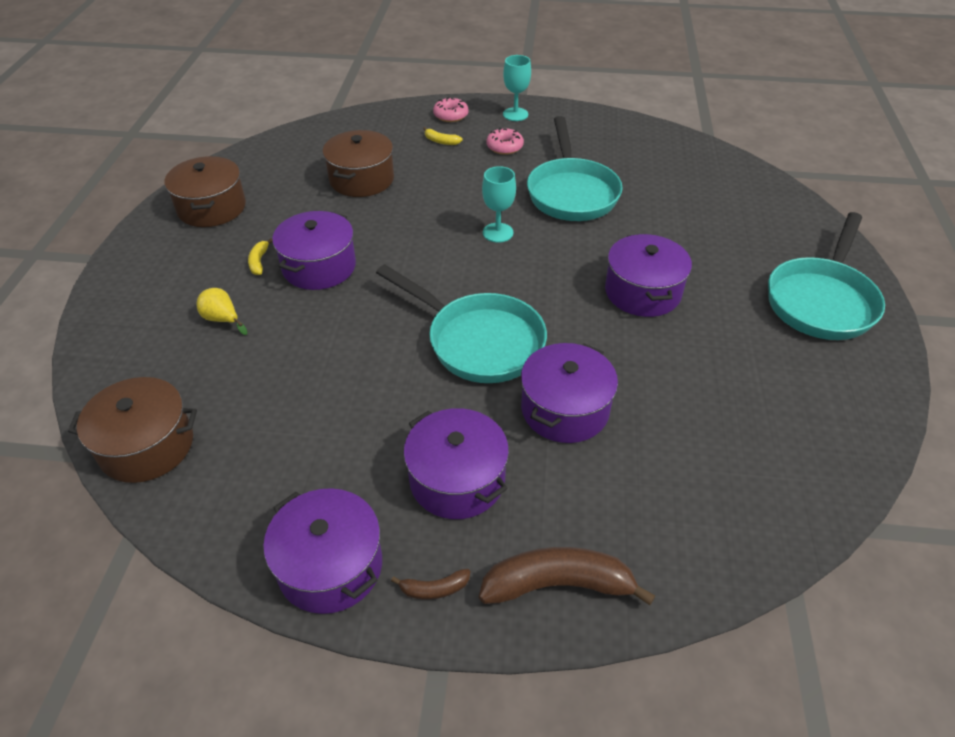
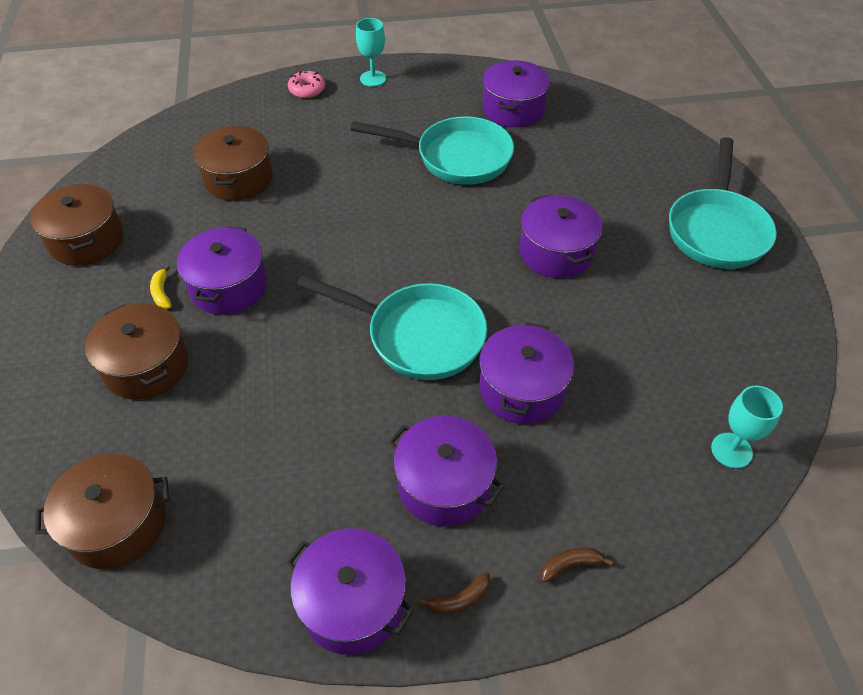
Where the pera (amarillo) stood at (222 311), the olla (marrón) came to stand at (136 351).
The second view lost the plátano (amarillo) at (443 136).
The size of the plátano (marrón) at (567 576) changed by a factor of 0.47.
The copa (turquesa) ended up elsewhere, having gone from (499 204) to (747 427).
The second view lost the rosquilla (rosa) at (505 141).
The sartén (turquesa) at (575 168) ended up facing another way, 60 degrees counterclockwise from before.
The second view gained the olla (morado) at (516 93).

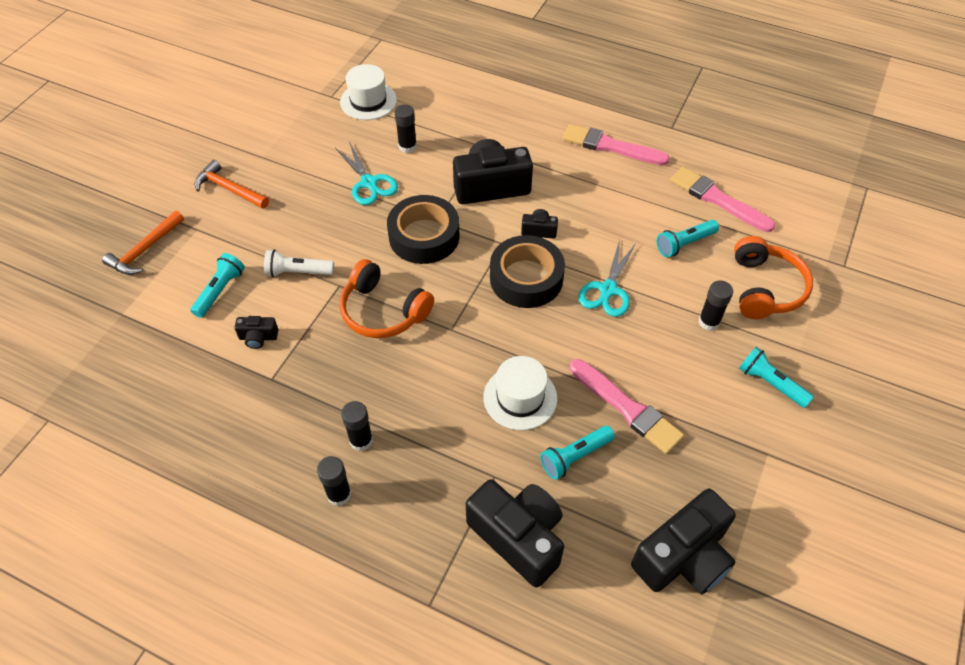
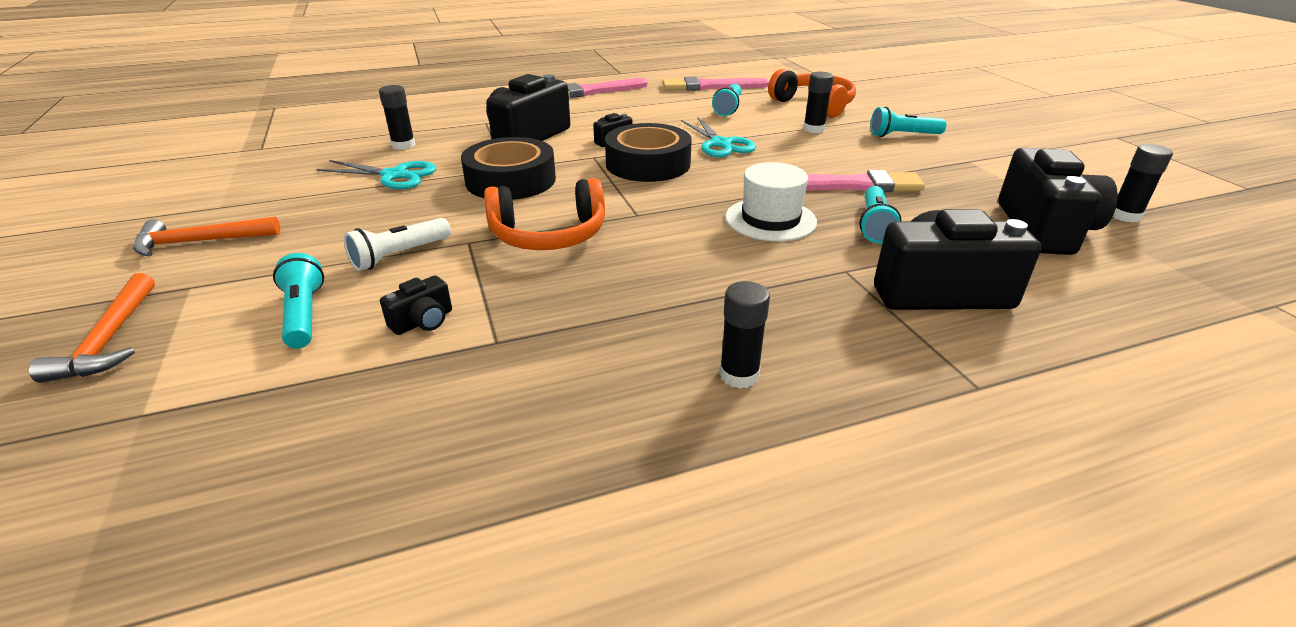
The second view lost the sombrero (blanco) at (368 92).
The barra de pegamento (negro) ended up elsewhere, having gone from (357 426) to (1143 183).

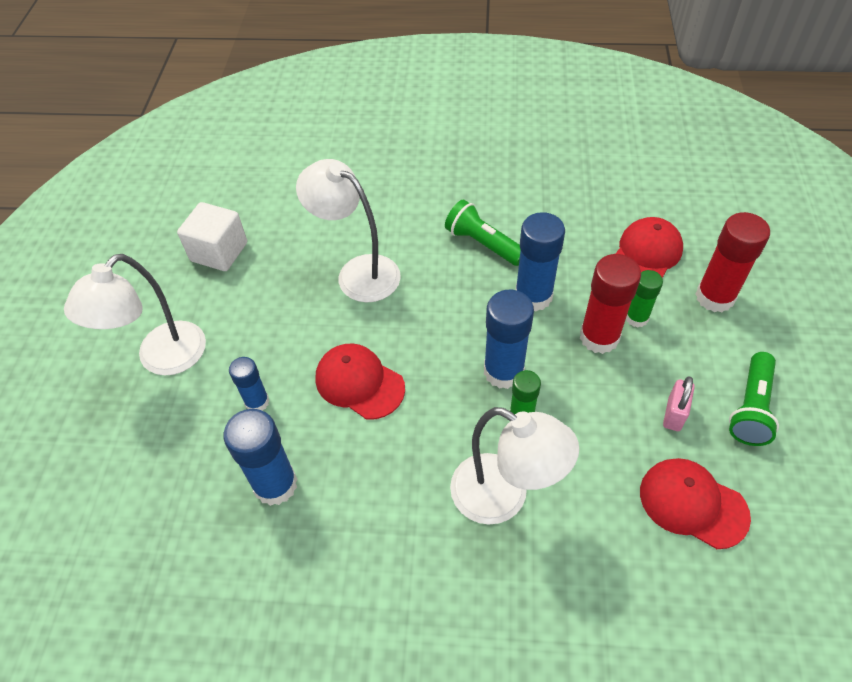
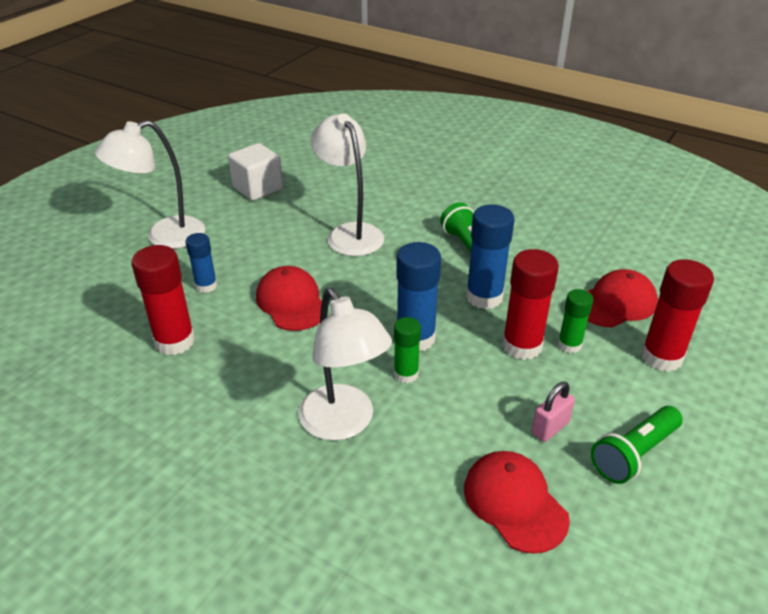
What was the barra de pegamento (azul) at (260 457) turned into the barra de pegamento (rojo) at (163 300).

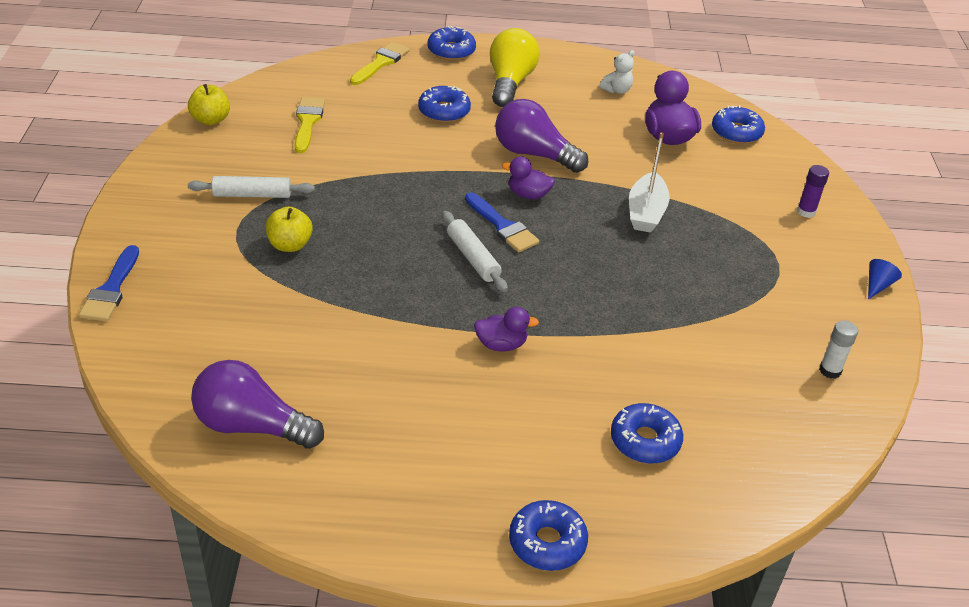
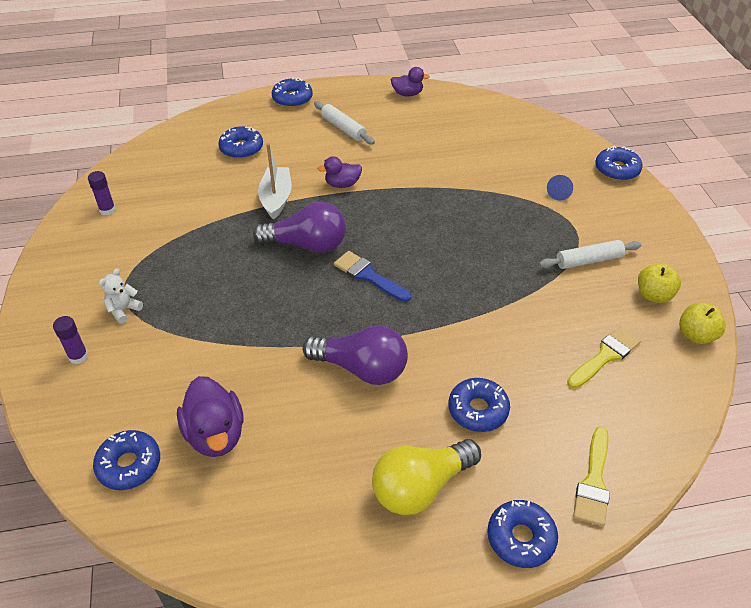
Where the pincel (azul) stood at (109 283), the rosquilla (azul) came to stand at (619 163).
The bombilla (morado) ended up elsewhere, having gone from (257 404) to (299 227).
The manzana (amarillo) ended up elsewhere, having gone from (289 229) to (659 283).
The pincel (amarillo) at (310 125) ended up facing another way, 120 degrees counterclockwise from before.
The rodillo (blanco) ended up elsewhere, having gone from (475 251) to (344 123).
The bombilla (amarillo) at (515 67) ended up facing another way, 60 degrees clockwise from before.
The pato (morado) ended up elsewhere, having gone from (528 177) to (410 81).
The osito (blanco) ended up elsewhere, having gone from (617 72) to (121 296).
The barco (blanco) ended up elsewhere, having gone from (649 183) to (275 181).
What was the barra de pegamento (blanco) at (838 349) turned into the barra de pegamento (morado) at (102 193).
The cono (azul) ended up elsewhere, having gone from (885 279) to (560 187).

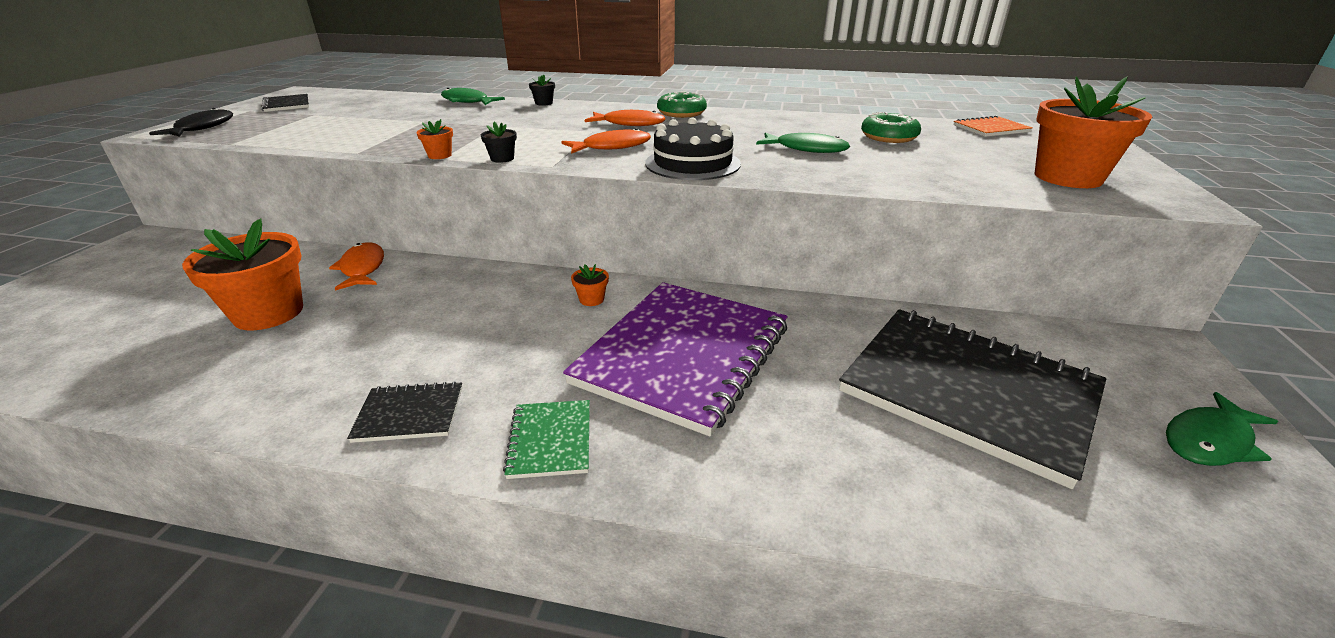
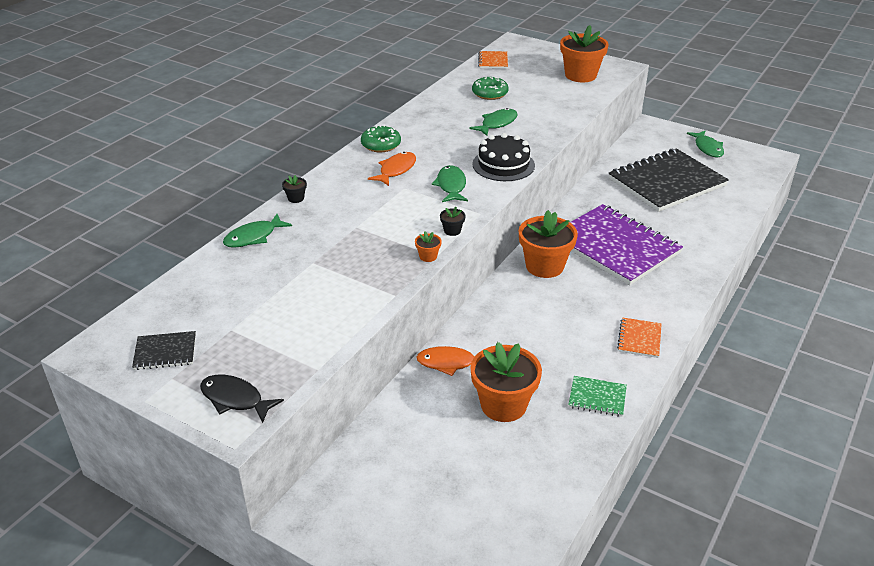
What was the cuaderno (negro) at (404 412) turned into the cuaderno (naranja) at (639 338).
The cuaderno (verde) ended up elsewhere, having gone from (546 439) to (597 396).
What was the pez (naranja) at (606 141) turned into the pez (verde) at (450 183).
The size of the maceta (naranja) at (590 285) changed by a factor of 2.44.

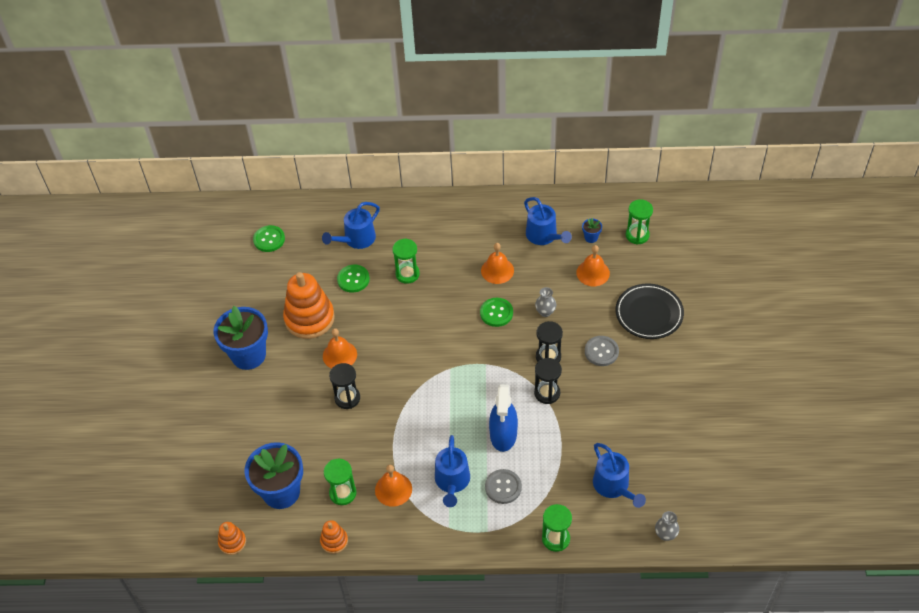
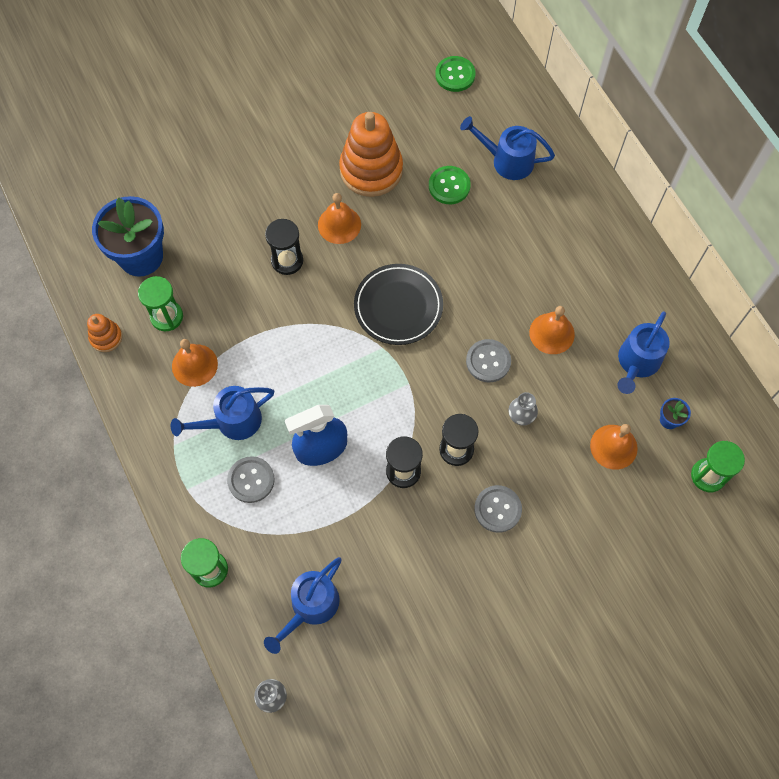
The second view lost the maceta (azul) at (241 338).
The second view lost the juguete apilable (naranja) at (232 538).
The second view lost the reloj de arena (verde) at (406 261).
What was the botón (verde) at (496 312) turned into the botón (gris) at (488 361).
The plato (negro) ended up elsewhere, having gone from (649 311) to (398 304).

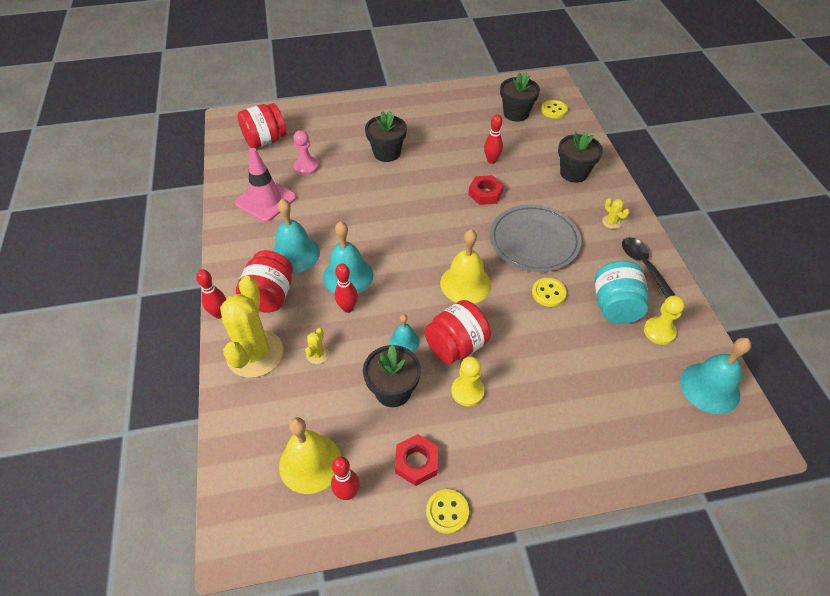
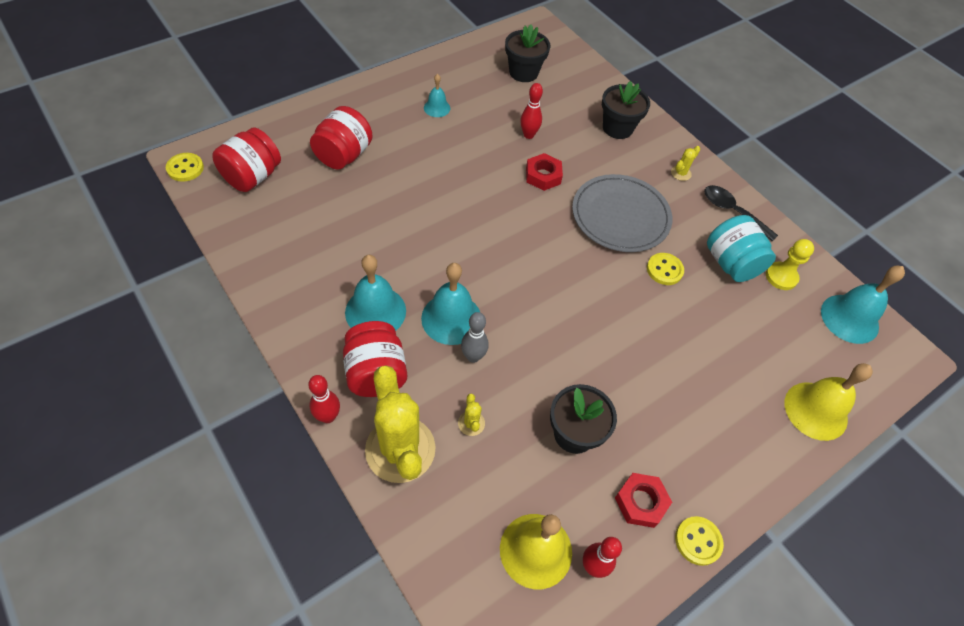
The second view lost the cono de tráfico (rosa) at (265 185).
The second view lost the peón (rosa) at (306 153).
What was the bolo (rojo) at (346 288) turned into the bolo (gris) at (475 337).
The second view lost the maceta (negro) at (386 136).
The campana (turquesa) ended up elsewhere, having gone from (405 333) to (437 95).
The tarro (rojo) ended up elsewhere, having gone from (457 332) to (341 137).
The campana (amarillo) ended up elsewhere, having gone from (465 266) to (829 402).
The second view lost the peón (amarillo) at (468 381).
The botón (amarillo) ended up elsewhere, having gone from (554 109) to (185 167).
The cactus (amarillo) at (615 213) ended up facing another way, 75 degrees counterclockwise from before.

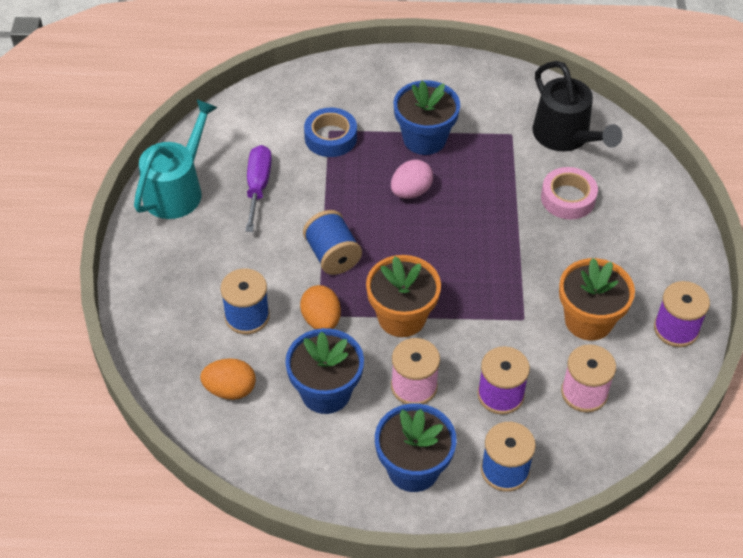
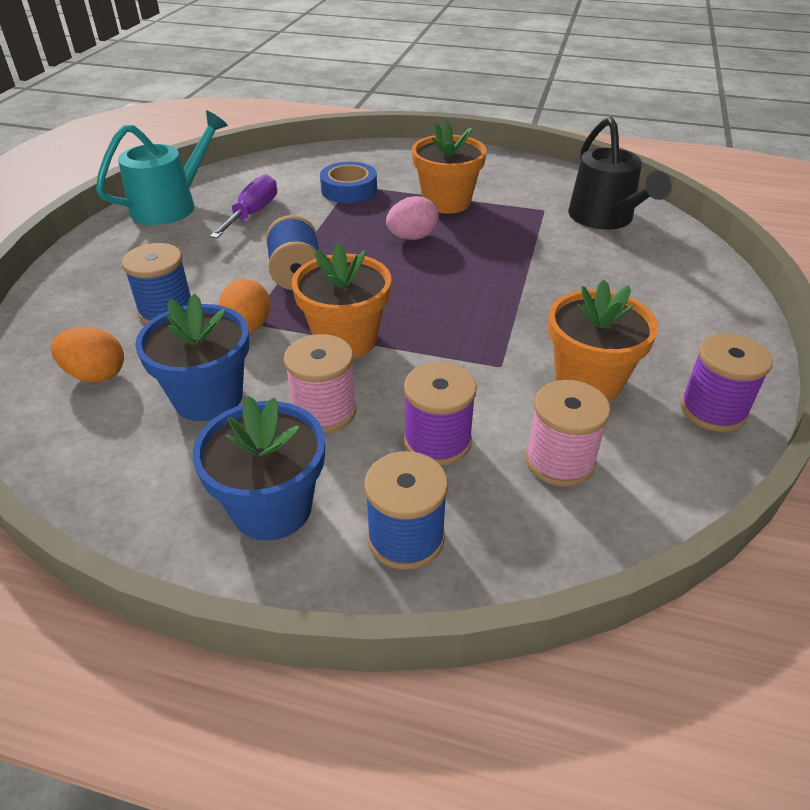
What was the maceta (azul) at (426 117) turned into the maceta (naranja) at (449 167).
The second view lost the cinta adhesiva (rosa) at (569 193).

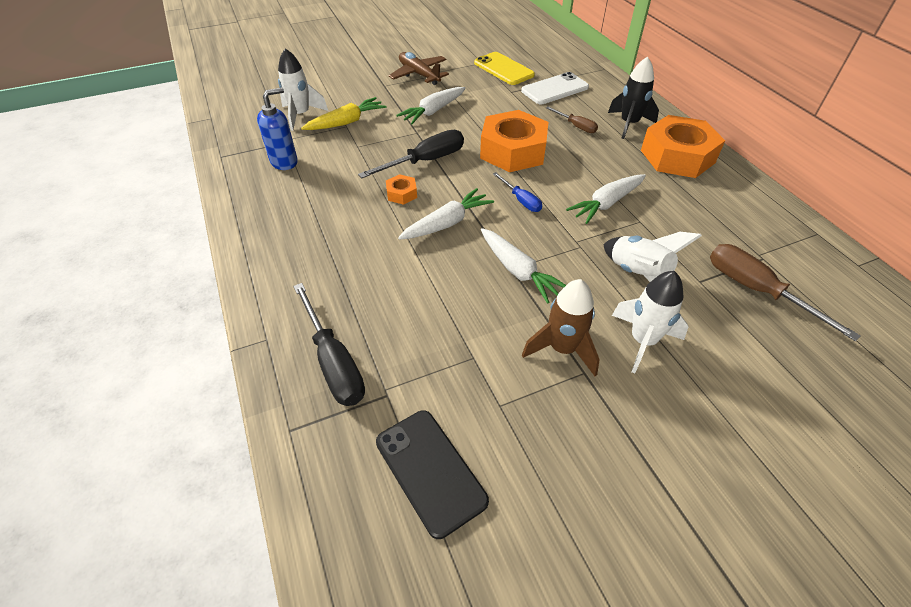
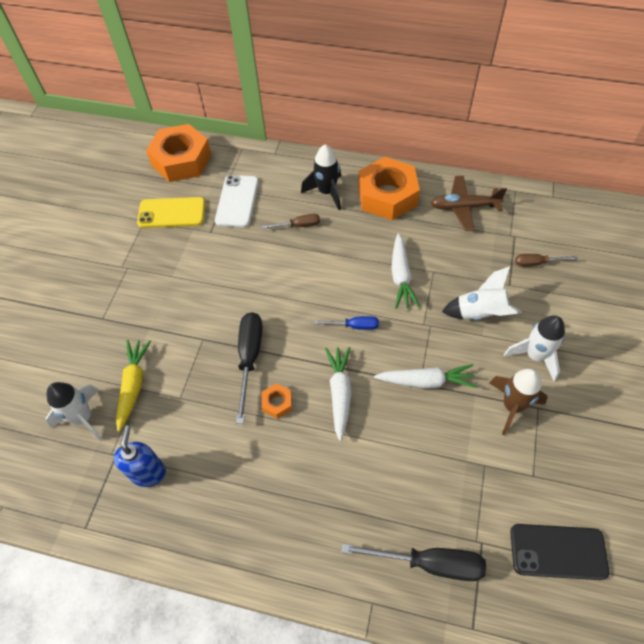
The avión (marrón) ended up elsewhere, having gone from (419 68) to (469 203).
The second view lost the zanahoria (blanco) at (431 105).
The tuerca (naranja) ended up elsewhere, having gone from (514 141) to (178 153).
The size of the destornillador (marrón) at (785 292) changed by a factor of 0.56.

